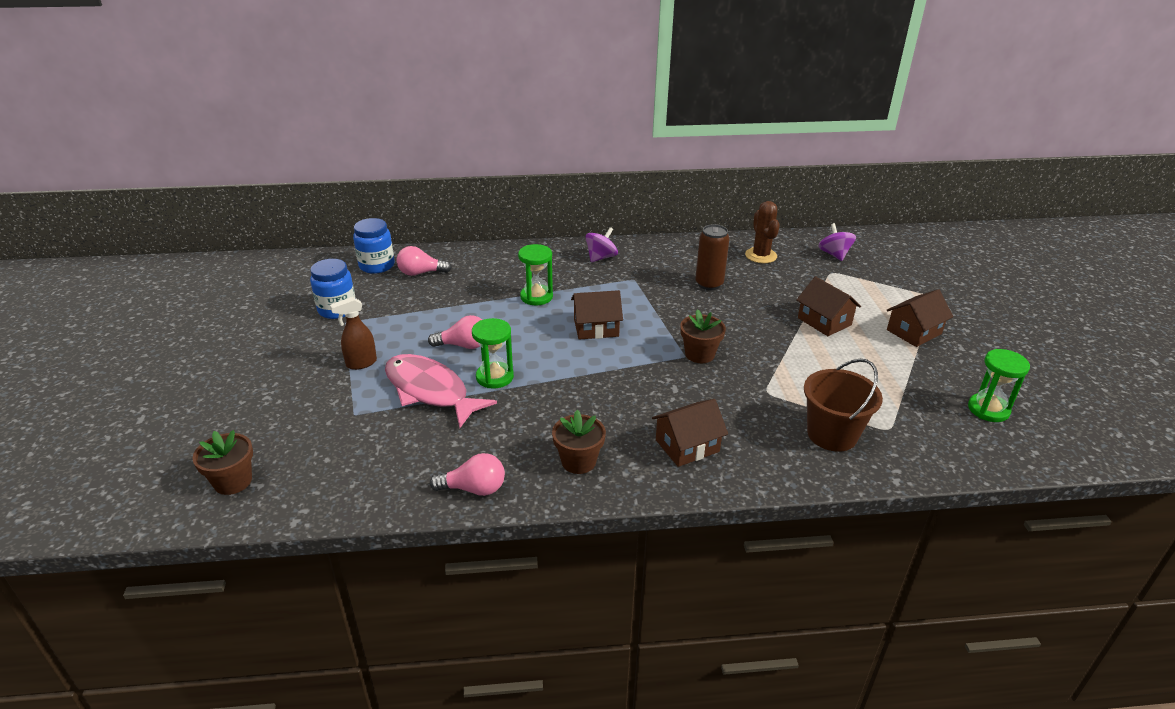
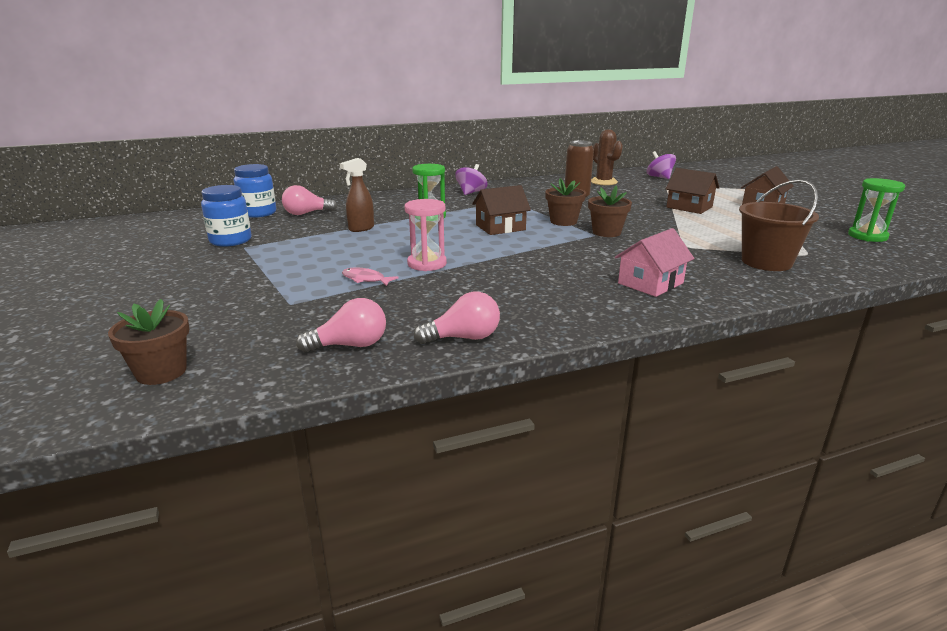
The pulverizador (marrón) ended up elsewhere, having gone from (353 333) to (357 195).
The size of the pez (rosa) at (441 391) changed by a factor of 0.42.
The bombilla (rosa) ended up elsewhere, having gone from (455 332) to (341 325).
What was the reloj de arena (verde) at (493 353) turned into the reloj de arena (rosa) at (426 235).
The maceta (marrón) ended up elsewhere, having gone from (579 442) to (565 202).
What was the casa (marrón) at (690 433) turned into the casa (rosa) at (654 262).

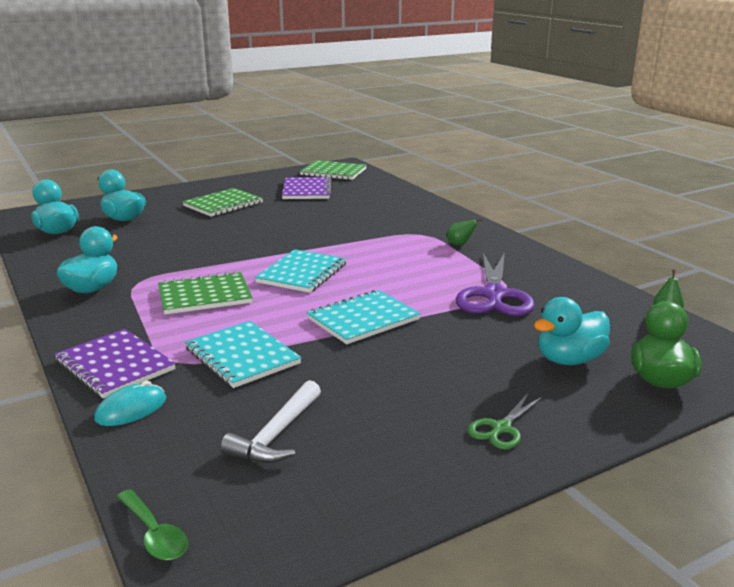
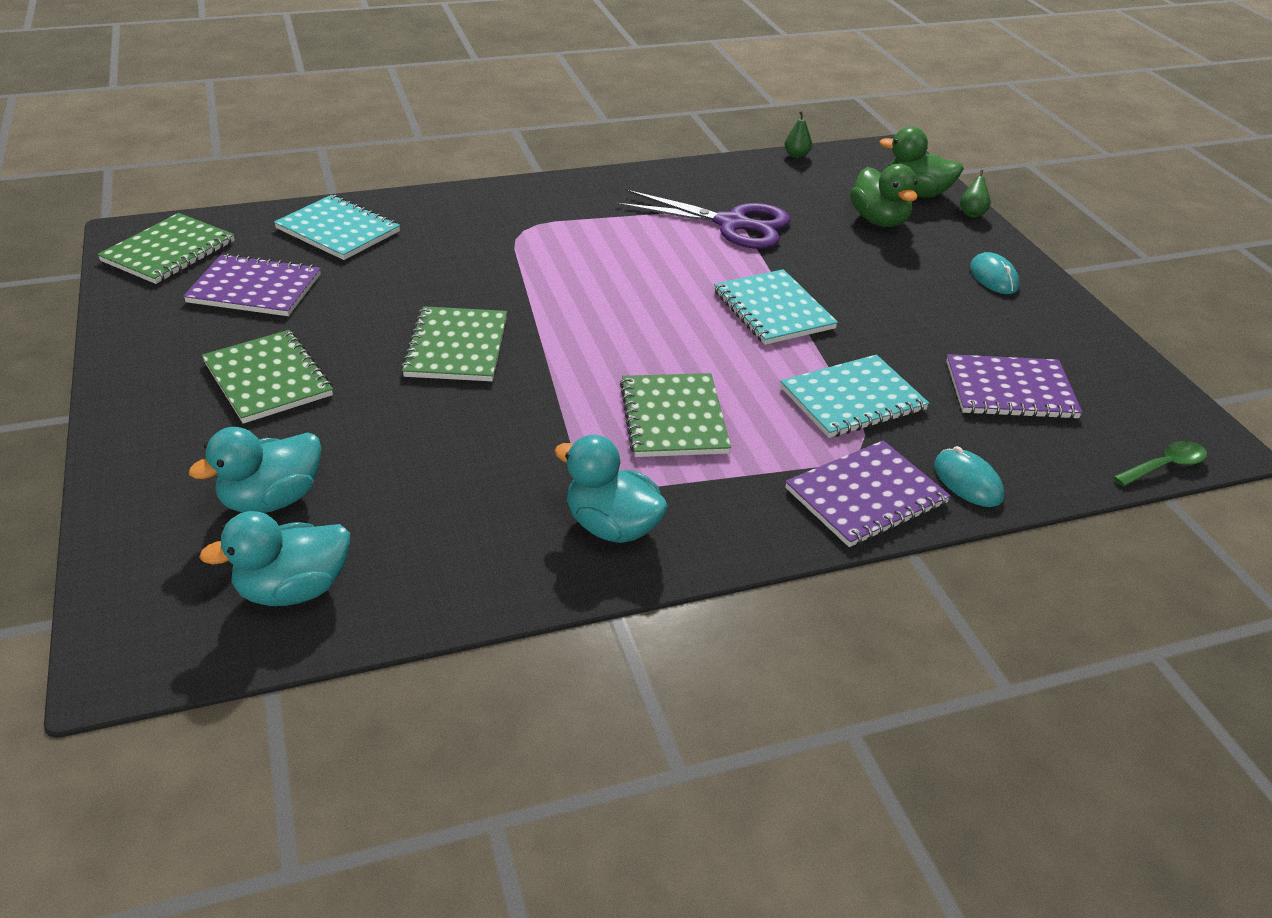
Where the martillo (blanco) stood at (271 421), the cuaderno (morado) came to stand at (1014 386).
The cuaderno (turquesa) ended up elsewhere, having gone from (301 271) to (337 227).
The pera (verde) ended up elsewhere, having gone from (465 231) to (975 194).
Where the tijeras (verde) stood at (505 421), the ratón (turquesa) came to stand at (994 273).
What was the pato (turquesa) at (571 331) turned into the pato (verde) at (884 195).
The second view gained the cuaderno (verde) at (454 343).

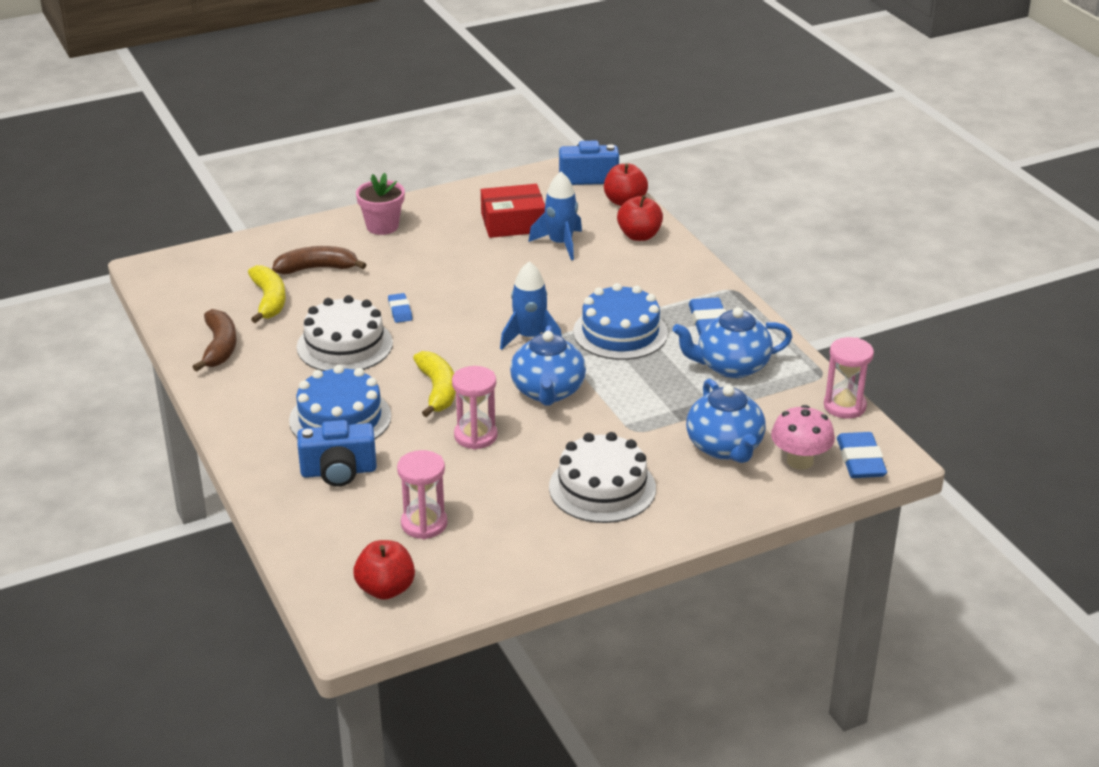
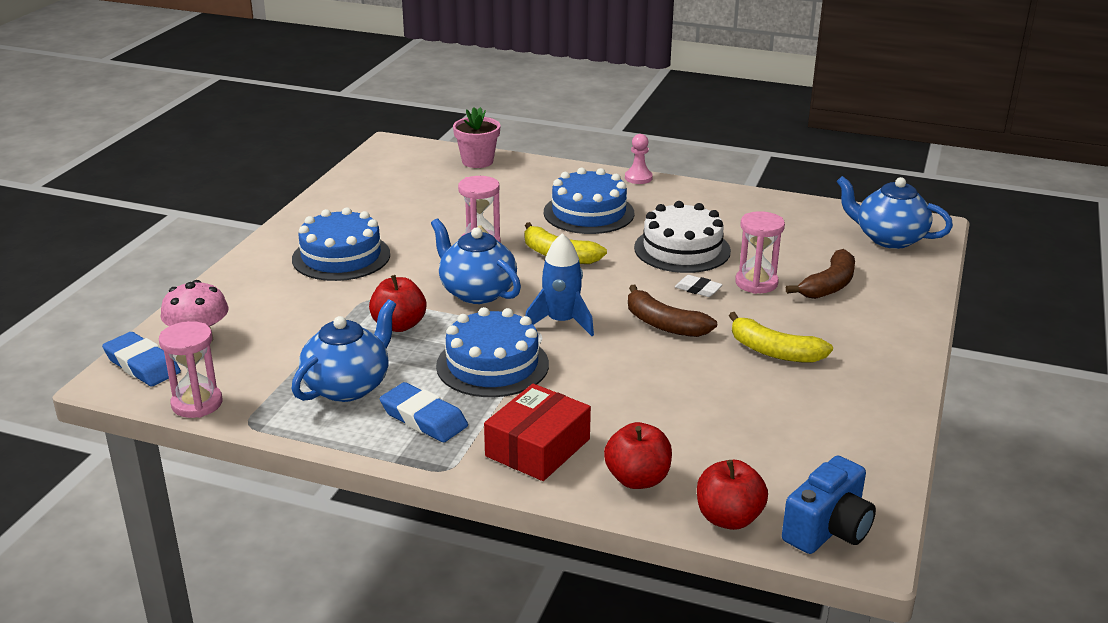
The plátano (marrón) ended up elsewhere, having gone from (215 340) to (672 311).
The plátano (amarillo) ended up elsewhere, having gone from (267 294) to (781 337).
The second view lost the cámara (azul) at (337 453).
The manzana (rojo) ended up elsewhere, having gone from (384 570) to (397 303).
The maceta (rosa) ended up elsewhere, having gone from (380 204) to (476 137).
What was the goma de borrar (azul) at (400 308) turned into the goma de borrar (blanco) at (699 286).
The reloj de arena (rosa) ended up elsewhere, having gone from (422 494) to (760 252).
The caja (rojo) ended up elsewhere, having gone from (513 211) to (537 432).
The second view lost the cohete (azul) at (555 216).
What was the tarta (blanco) at (602 477) turned into the tarta (azul) at (341 244).
The tetera (azul) ended up elsewhere, having gone from (726 421) to (894 212).
The second view gained the peón (rosa) at (639 159).

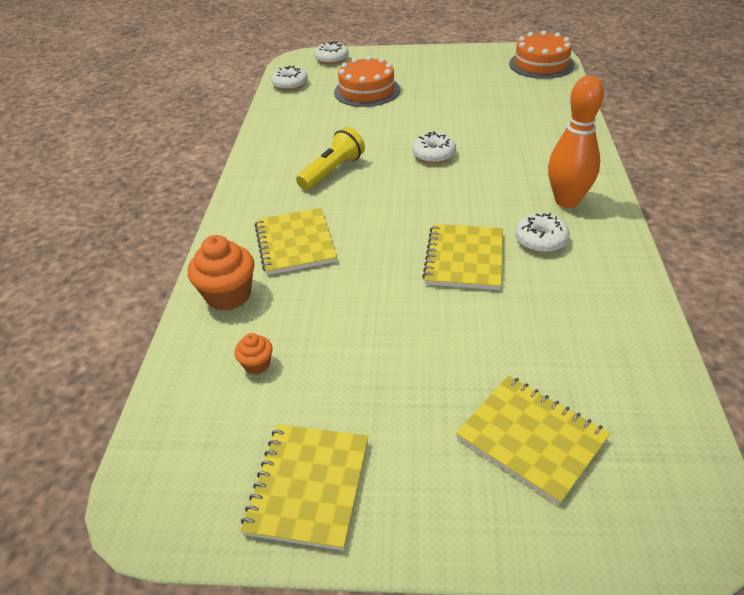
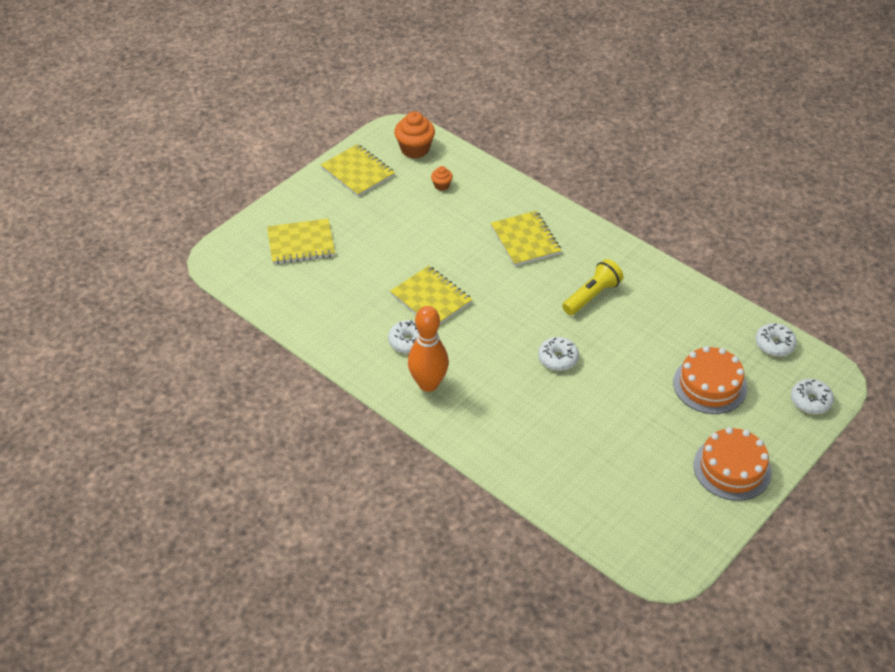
The magdalena (naranja) ended up elsewhere, having gone from (221 273) to (414 135).
The cuaderno (amarillo) at (296 241) ended up facing another way, 45 degrees clockwise from before.
The lámpara de mano (amarillo) at (330 158) ended up facing another way, 120 degrees counterclockwise from before.
The tarta (naranja) ended up elsewhere, having gone from (542 55) to (732 464).

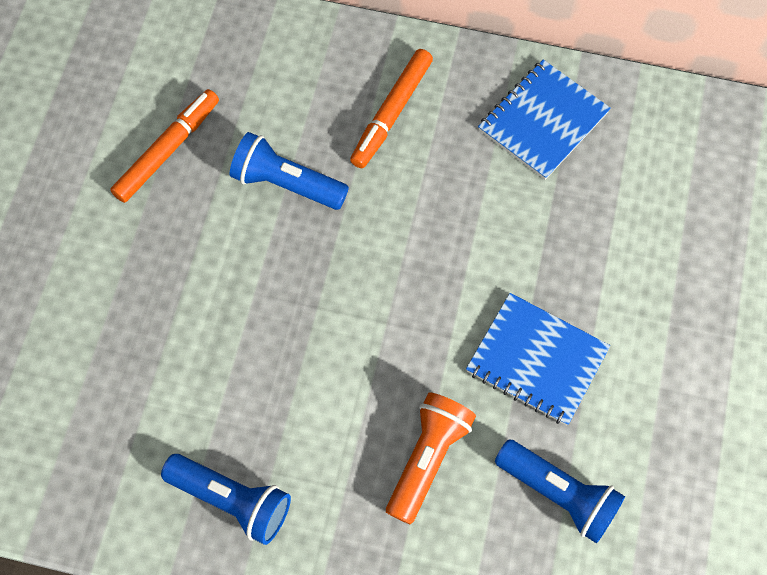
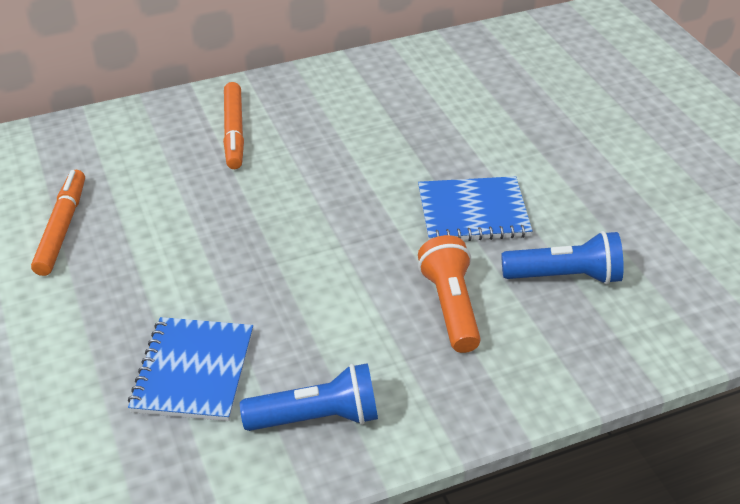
The second view lost the lámpara de mano (azul) at (289 171).
The cuaderno (azul) ended up elsewhere, having gone from (544 120) to (190 369).

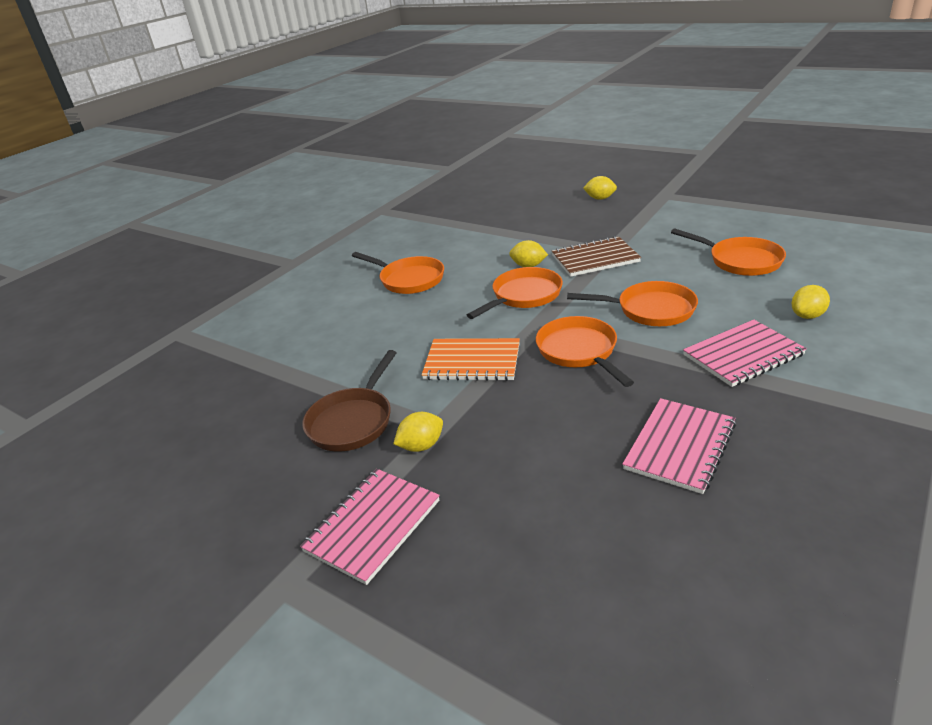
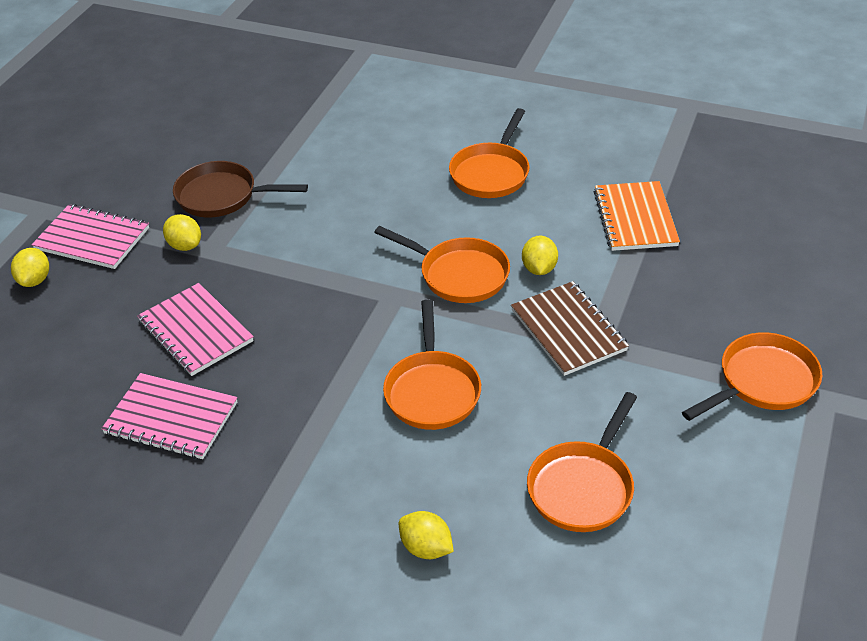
The cuaderno (naranja) ended up elsewhere, having gone from (471 359) to (637 216).
The sartén (naranja) ended up elsewhere, having gone from (585 351) to (752 376).
The limón (amarillo) ended up elsewhere, having gone from (600 188) to (30 267).
The cuaderno (rosa) ended up elsewhere, having gone from (745 353) to (195 329).

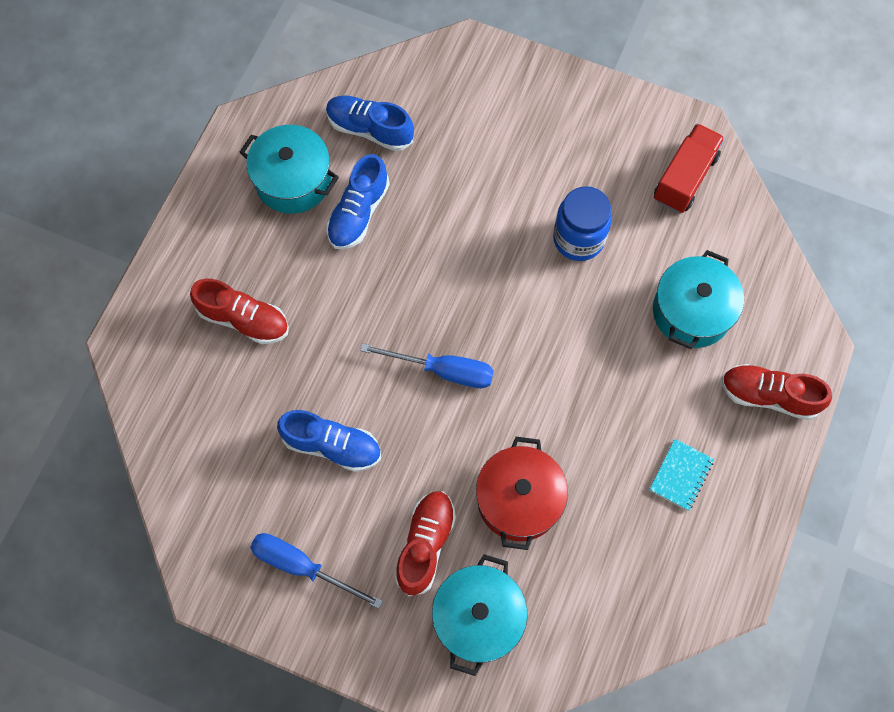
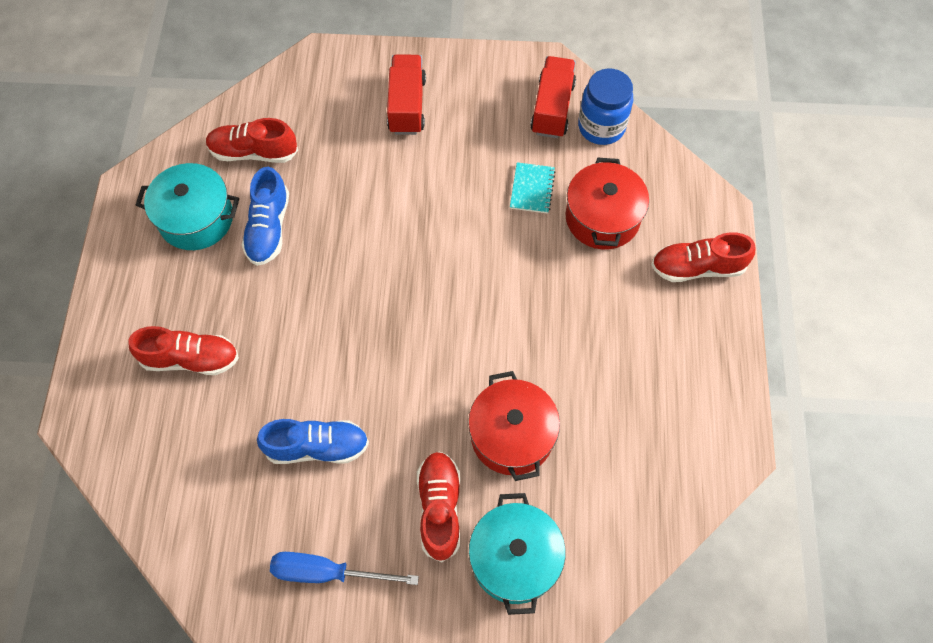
What was the zapato (azul) at (370 123) turned into the zapato (rojo) at (252 140).
The second view lost the destornillador (azul) at (427 365).
The tarro (azul) ended up elsewhere, having gone from (582 223) to (605 107).
The cuaderno (turquesa) ended up elsewhere, having gone from (681 475) to (532 188).
What was the olla (turquesa) at (698 299) turned into the olla (rojo) at (607 204).
The second view gained the camión (rojo) at (406 95).

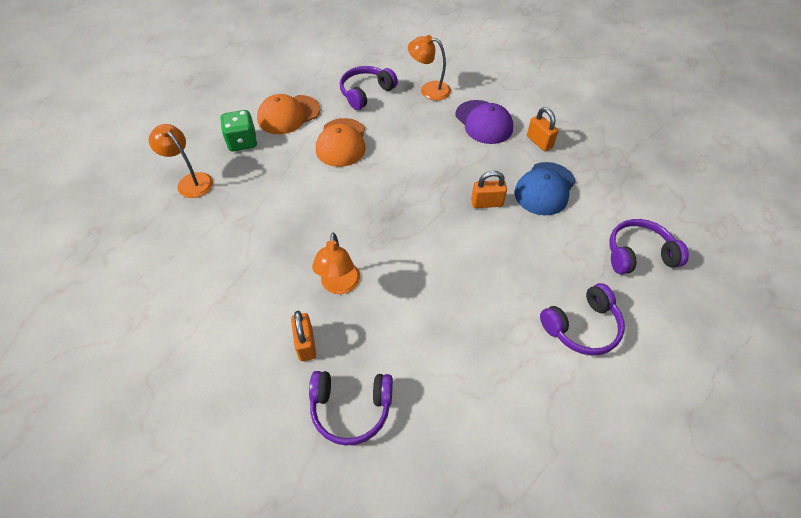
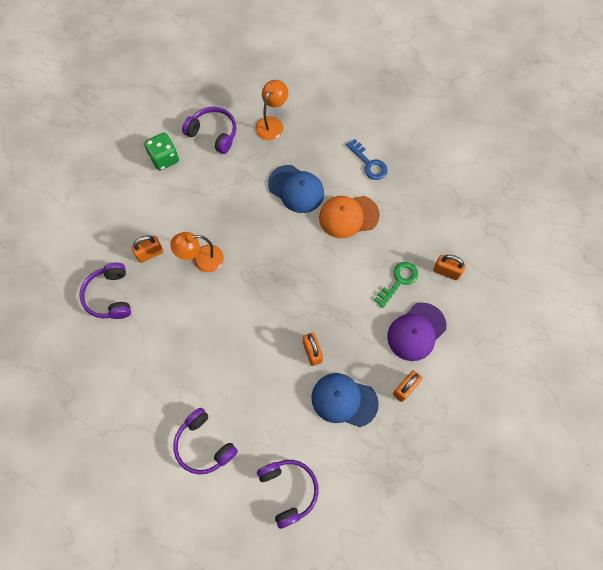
The dado (verde) ended up elsewhere, having gone from (238 130) to (161 152).
Where the gorra (naranja) stood at (288 114), the llave (azul) came to stand at (367 159).
The auriculares (morado) ended up elsewhere, having gone from (369 88) to (209 130).
Where the lámpara (naranja) stood at (429 68), the candado (naranja) came to stand at (449 267).
The second view gained the gorra (azul) at (296 189).
The second view gained the llave (verde) at (396 285).

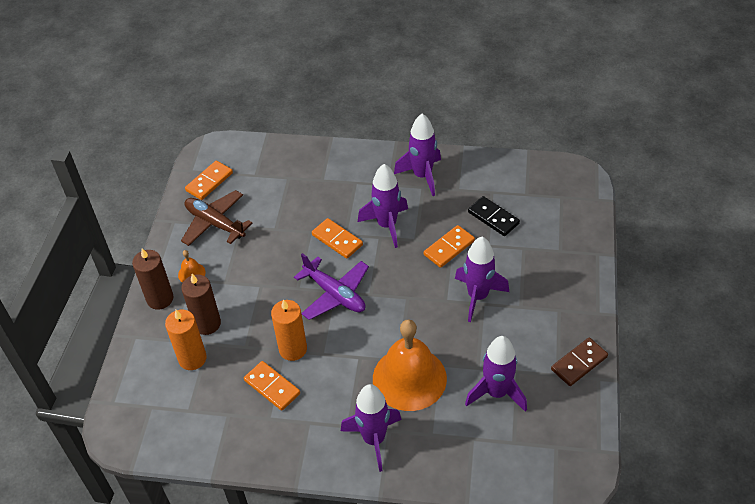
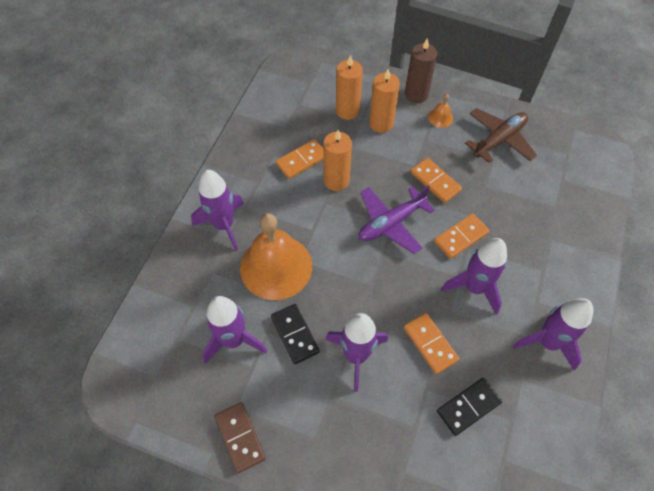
What was the vela (marrón) at (201 304) turned into the vela (naranja) at (384 101).
The ficha de dominó (naranja) ended up elsewhere, having gone from (209 180) to (436 180).
The second view gained the ficha de dominó (negro) at (295 334).

